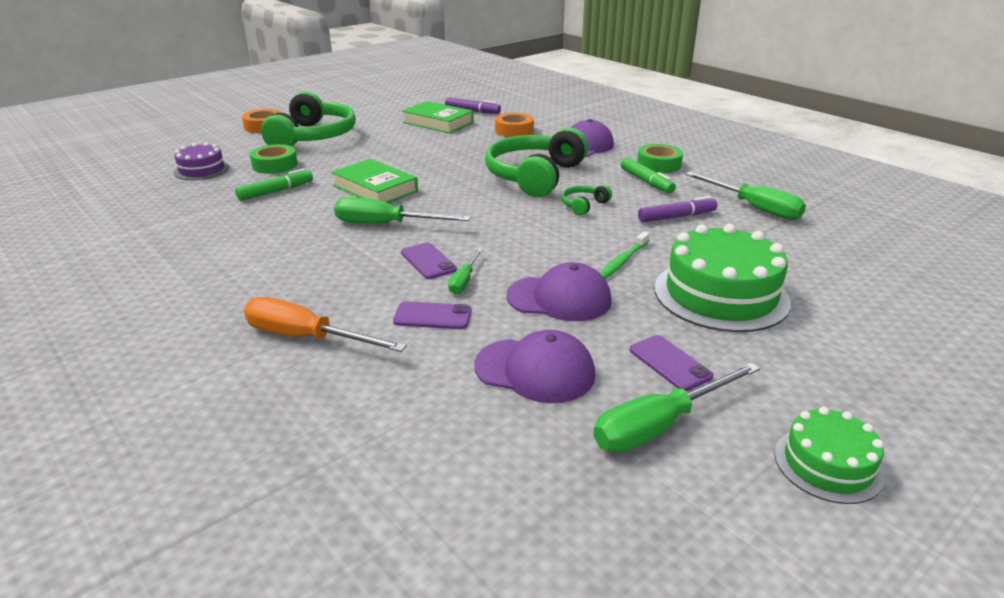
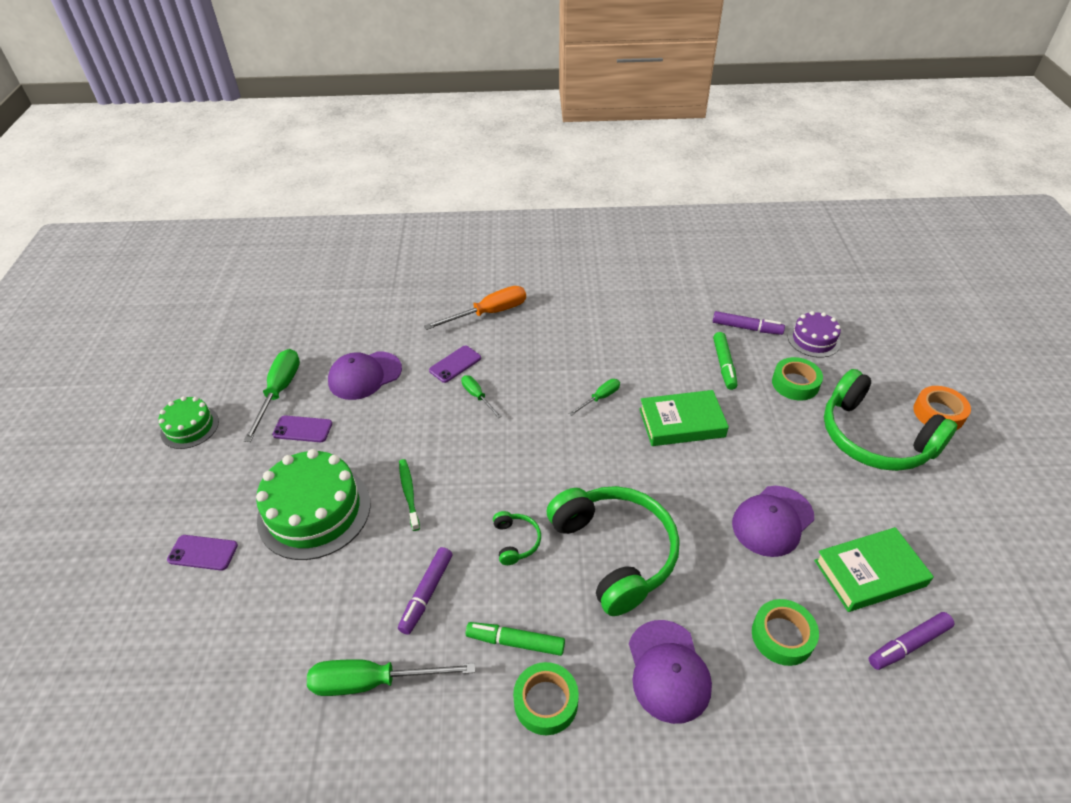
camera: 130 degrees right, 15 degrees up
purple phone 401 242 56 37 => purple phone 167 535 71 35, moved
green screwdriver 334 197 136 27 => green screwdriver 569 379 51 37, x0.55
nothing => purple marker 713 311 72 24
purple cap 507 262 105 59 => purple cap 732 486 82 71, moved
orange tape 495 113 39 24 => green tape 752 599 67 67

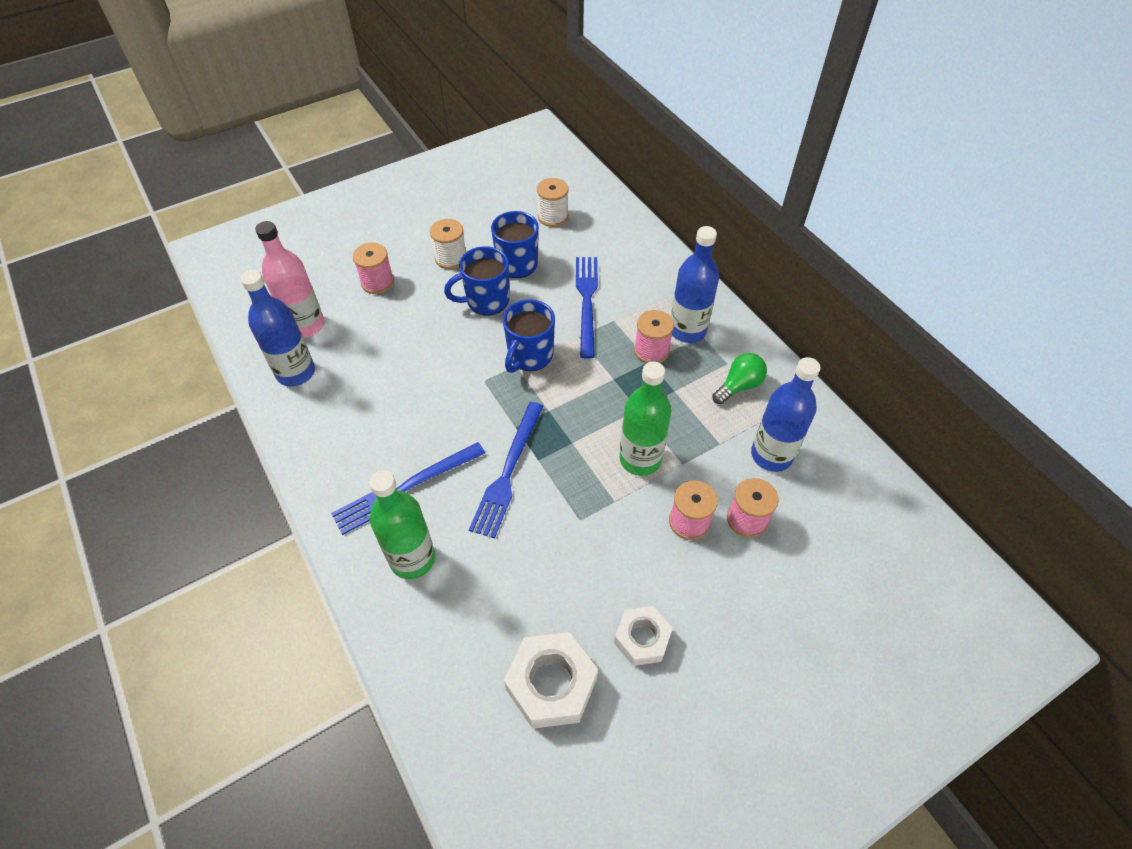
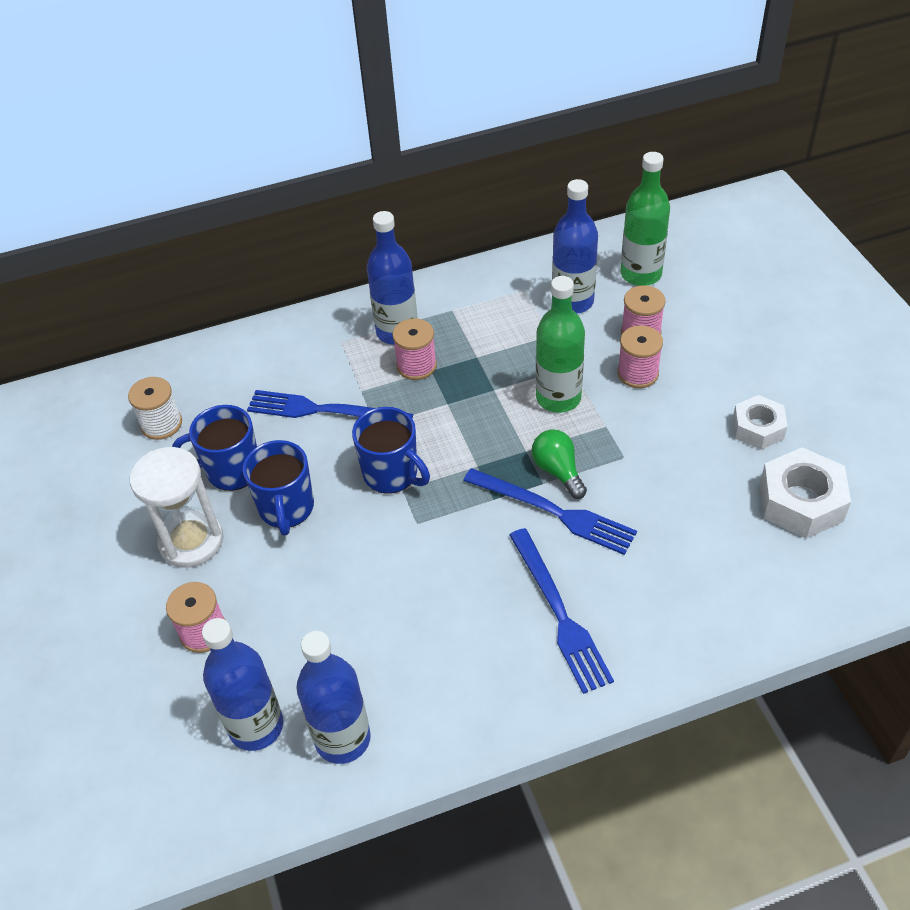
camera: 75 degrees left, 5 degrees down
white spool 430 219 36 50 => white hourglass 130 447 93 121
pink bottle 255 221 69 117 => blue bottle 202 618 81 133
green light bulb 712 353 55 51 => green light bulb 532 429 55 70, moved
green bottle 369 470 66 109 => green bottle 621 152 49 134, moved

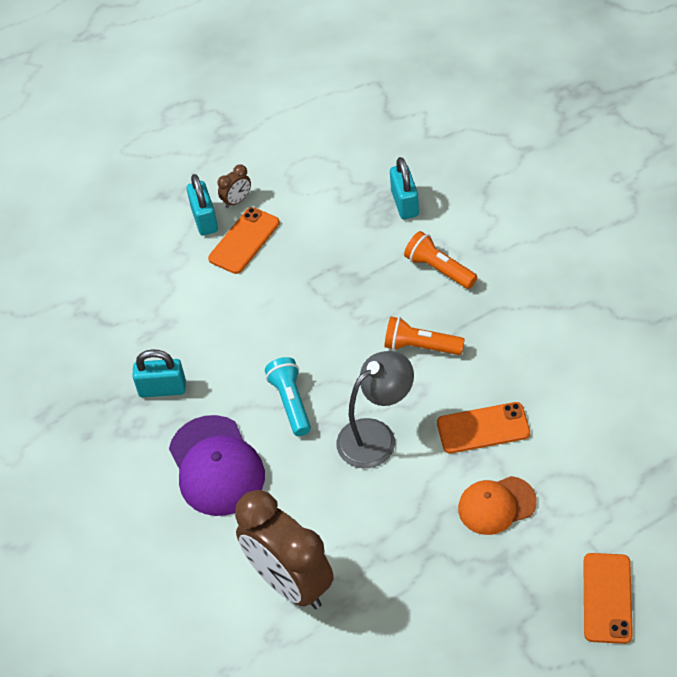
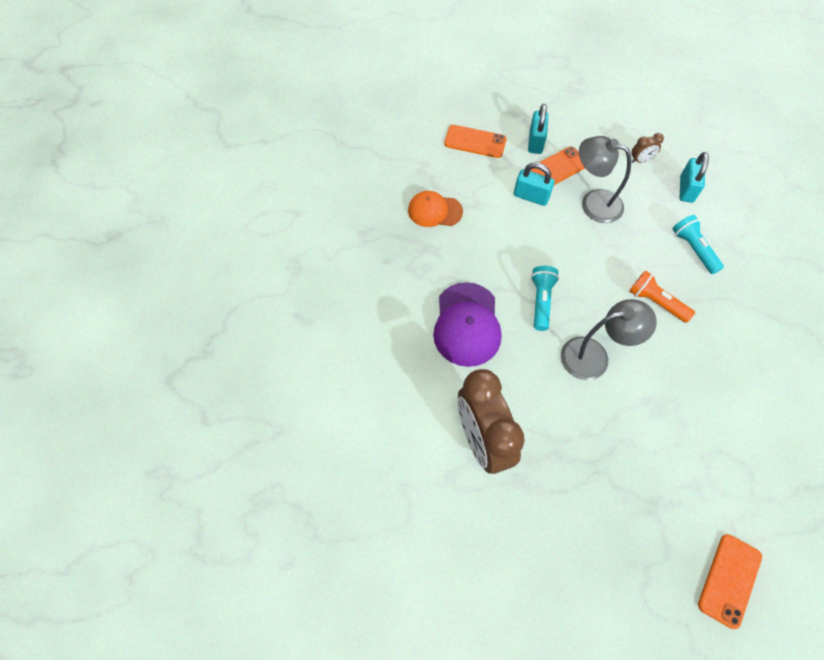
camera: 20 degrees right, 10 degrees up
orange cap 458 476 79 59 => orange cap 408 191 55 36, moved
orange phone 437 402 93 51 => orange phone 444 125 63 33, moved
turquoise padlock 132 350 54 47 => turquoise padlock 514 162 41 44, moved
nothing => grey lamp 579 136 52 87
brown clock 217 164 34 44 => brown clock 631 133 33 30, moved
orange flashlight 404 231 73 58 => turquoise flashlight 672 215 52 59

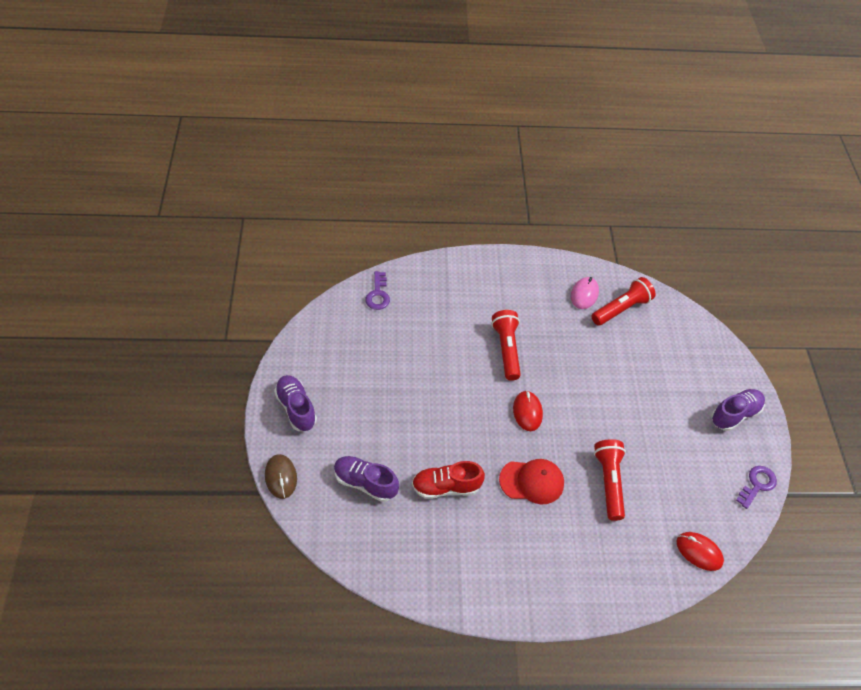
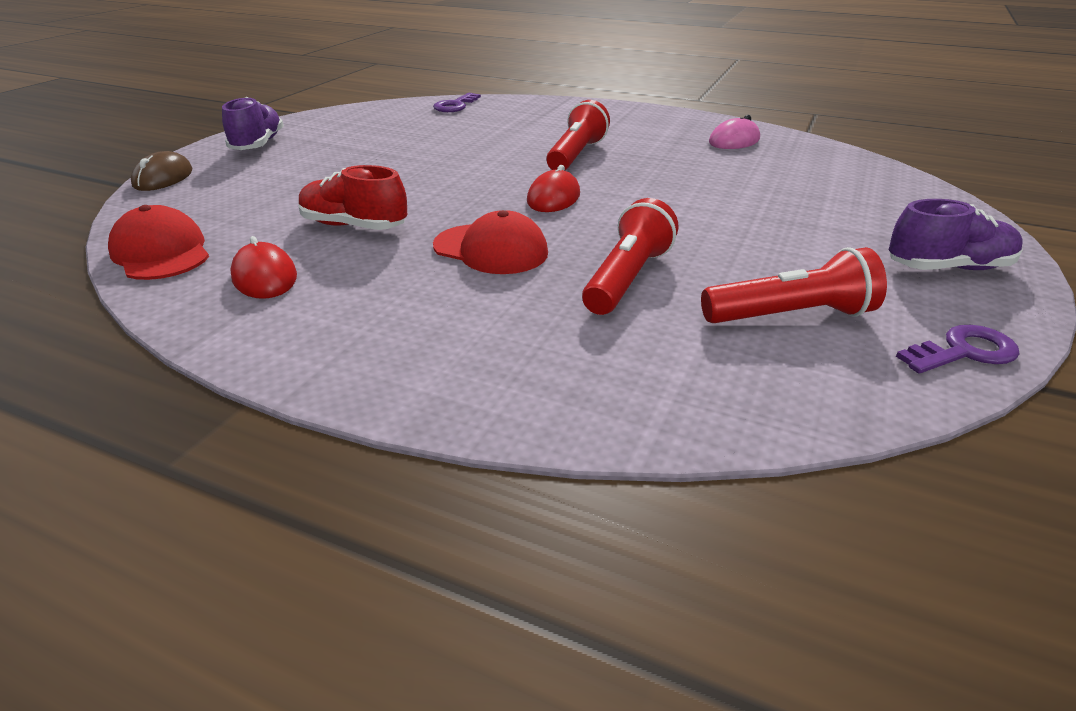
camera: 30 degrees right, 20 degrees down
nothing => red cap 108 205 101 75
red mouse 676 532 48 39 => red mouse 230 236 67 63, moved
red flashlight 591 277 64 49 => red flashlight 701 247 186 76, moved
purple shoe 334 456 65 46 => nothing

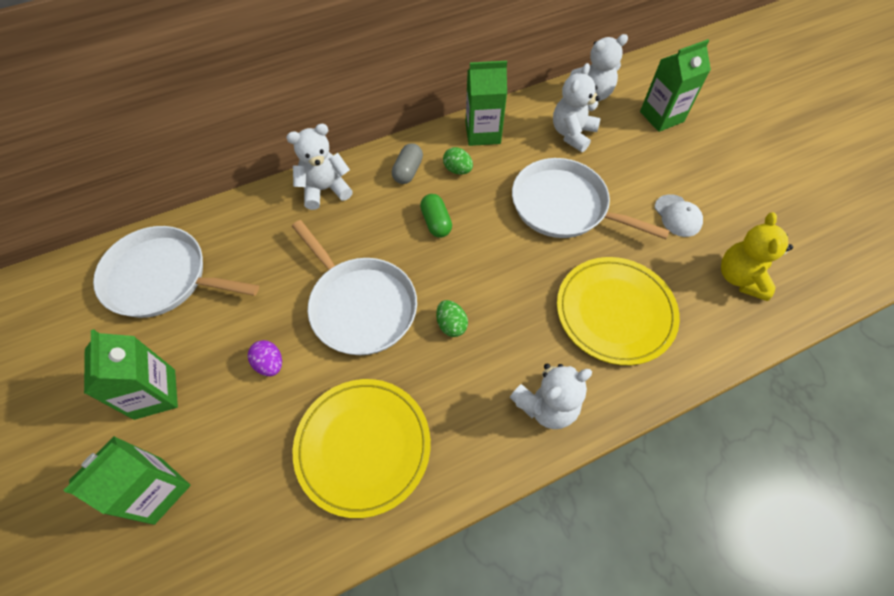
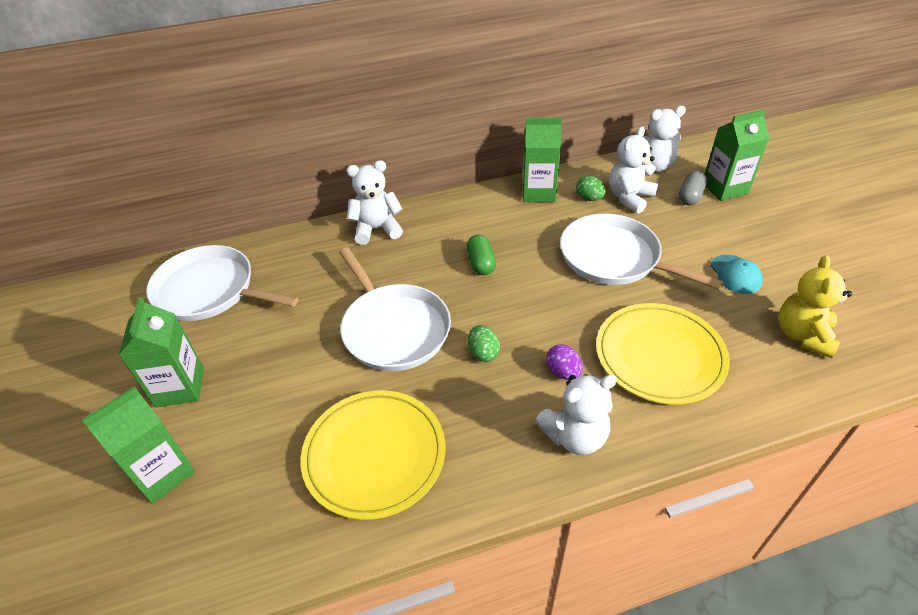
camera: 10 degrees right, 15 degrees down
purple egg 248 340 34 36 => purple egg 546 344 37 36, moved
green egg 443 147 30 28 => green egg 576 176 30 25, moved
grey capsule 392 143 31 41 => grey capsule 679 171 28 35, moved
white cap 655 194 48 43 => turquoise cap 711 255 52 39

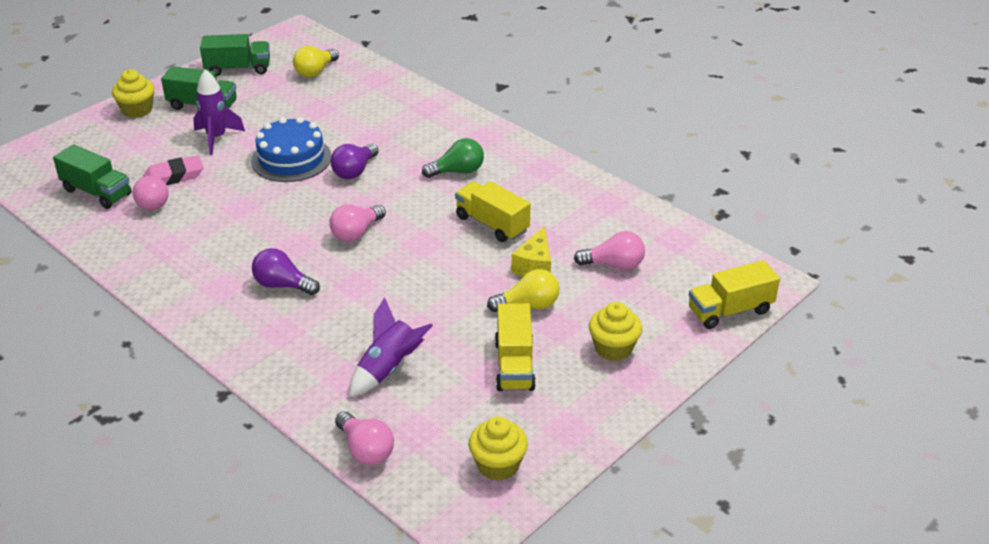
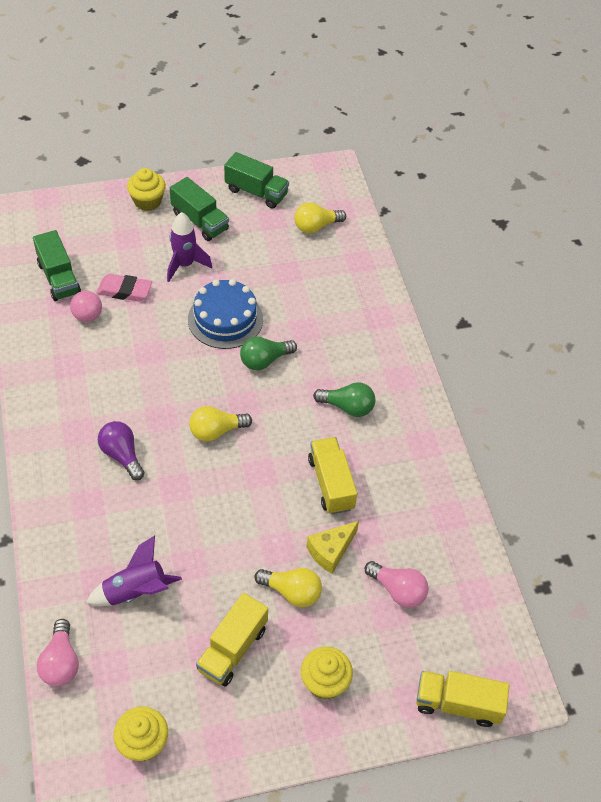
camera: 30 degrees right, 15 degrees up
pink light bulb 329 204 57 38 => yellow light bulb 189 406 63 36
purple light bulb 331 144 48 35 => green light bulb 240 337 57 33

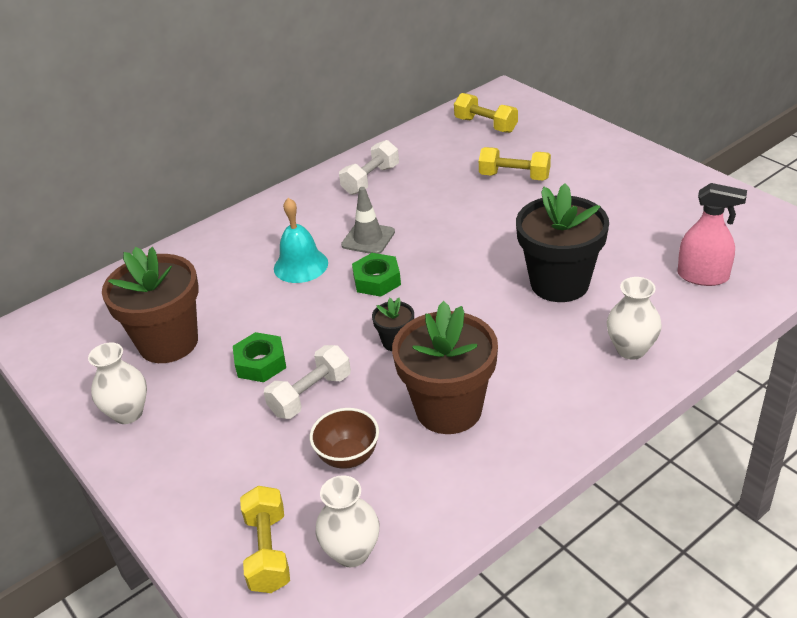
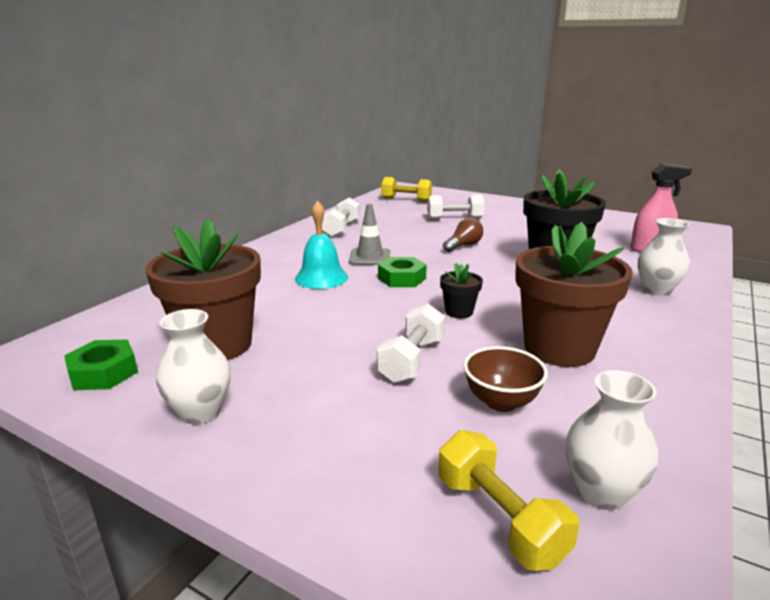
camera: 25 degrees left, 15 degrees down
green nut 233 332 53 50 => green nut 64 340 74 50, moved
yellow dumbbell 479 147 72 34 => white dumbbell 427 194 58 26
nothing => brown light bulb 443 218 40 34

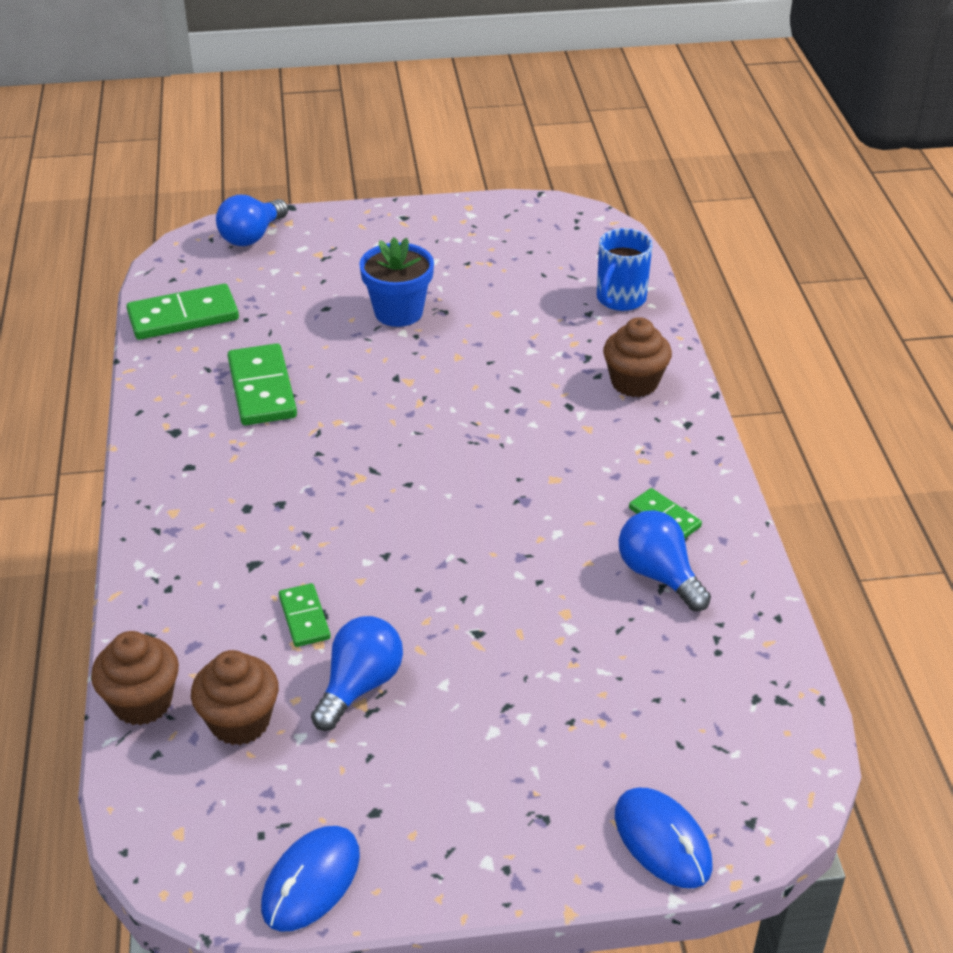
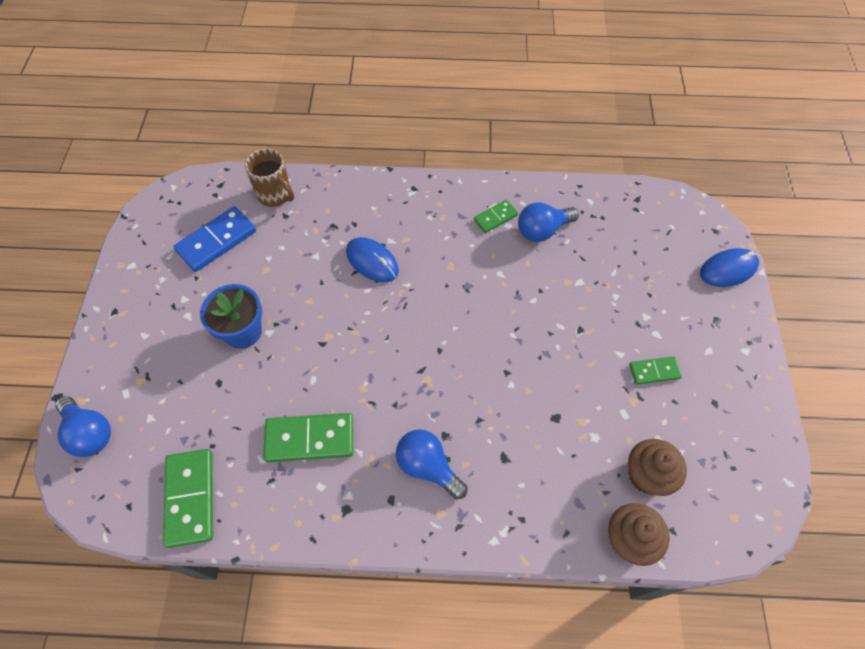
camera: 80 degrees left, 20 degrees up
nothing => blue domino 173 206 83 66
blue mug 597 228 56 83 => brown mug 245 149 49 58
blue mouse 261 826 99 106 => blue mouse 346 237 53 45, moved
blue light bulb 311 616 92 115 => blue light bulb 396 429 72 70, moved
green domino 279 583 52 64 => green domino 629 356 53 29, moved
brown cupcake 603 317 69 80 => nothing

